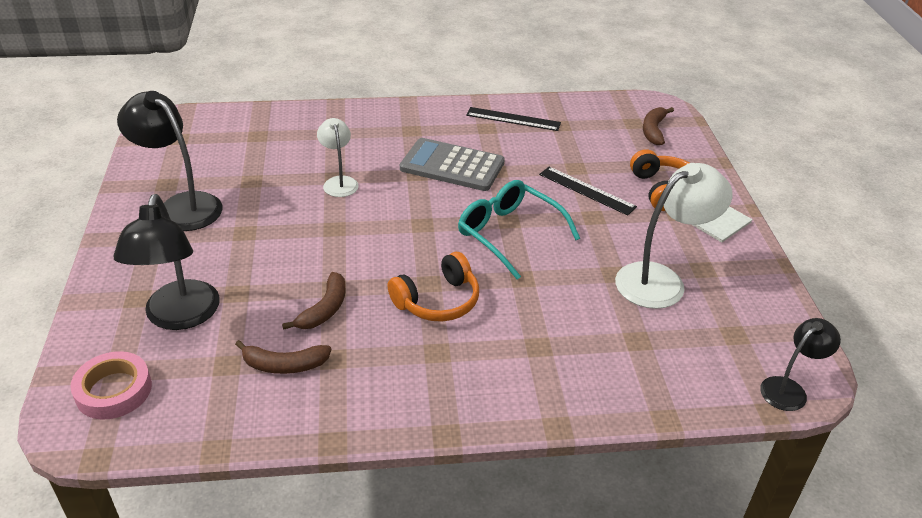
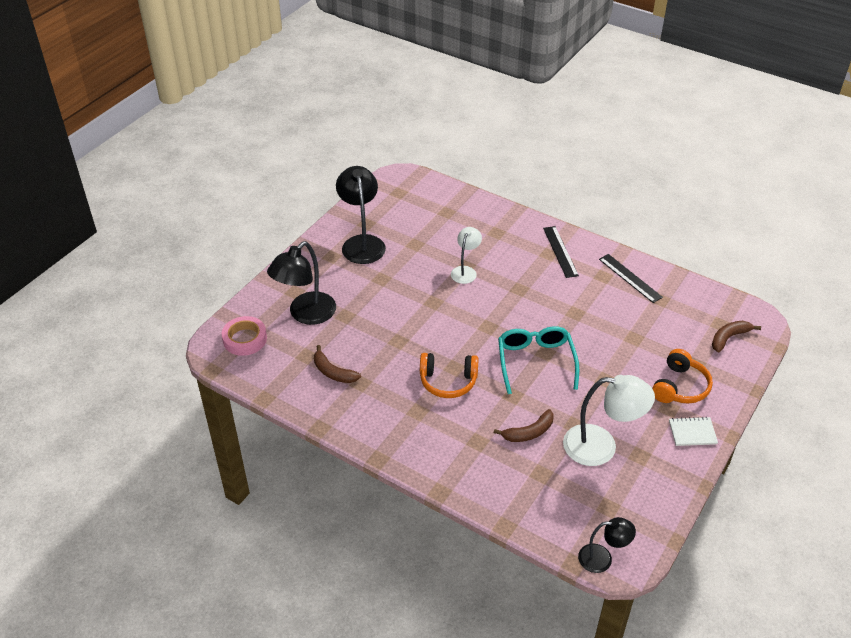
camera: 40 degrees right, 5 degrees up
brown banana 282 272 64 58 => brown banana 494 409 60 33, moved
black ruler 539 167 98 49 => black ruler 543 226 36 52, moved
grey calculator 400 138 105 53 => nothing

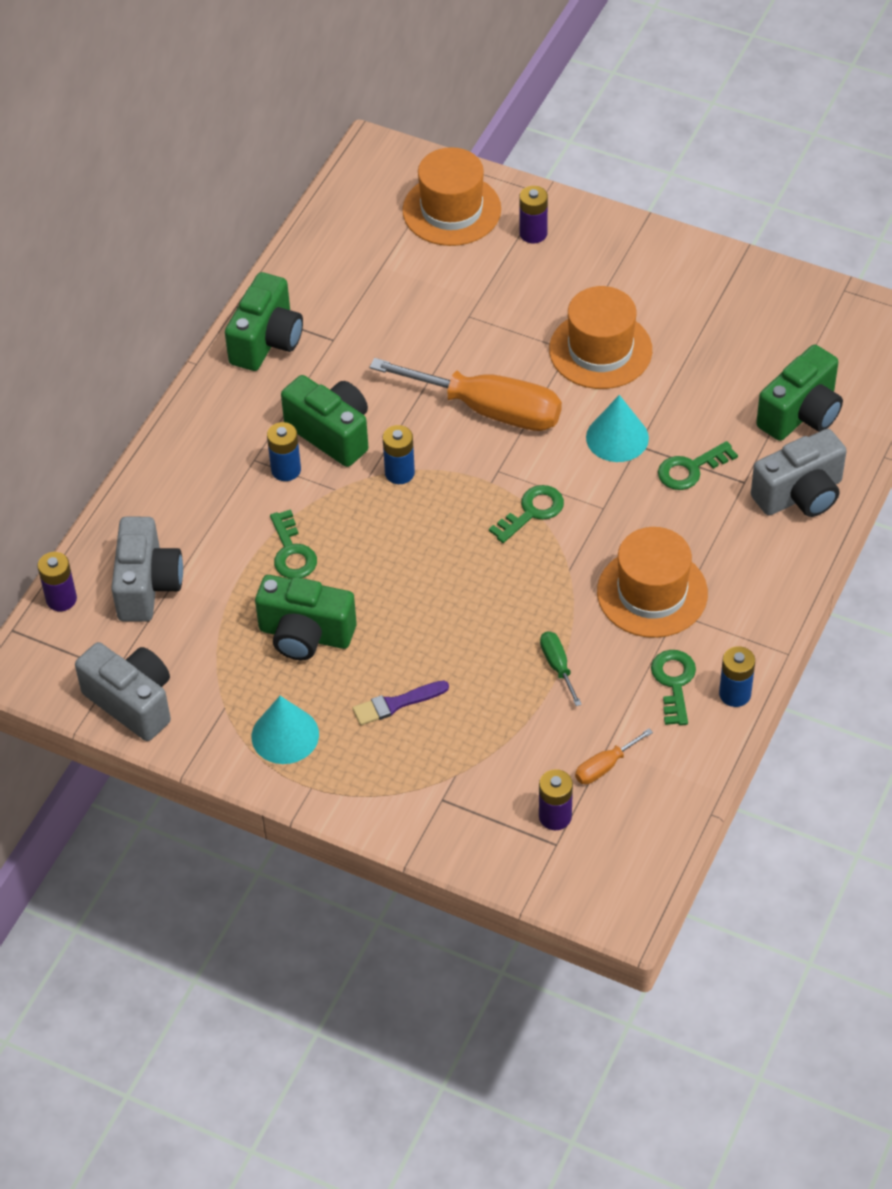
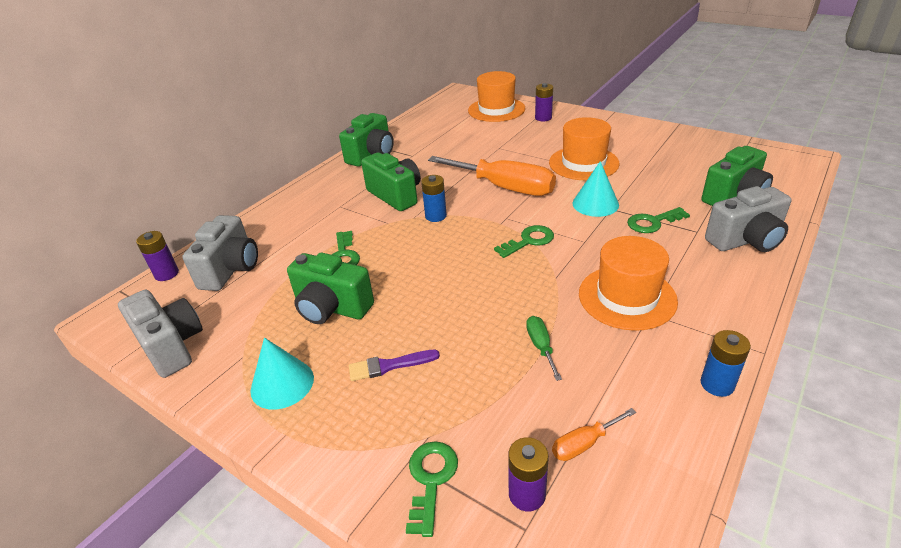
camera: 10 degrees right, 15 degrees down
green key 651 650 45 75 => green key 406 441 52 96, moved
blue battery 267 422 34 59 => nothing

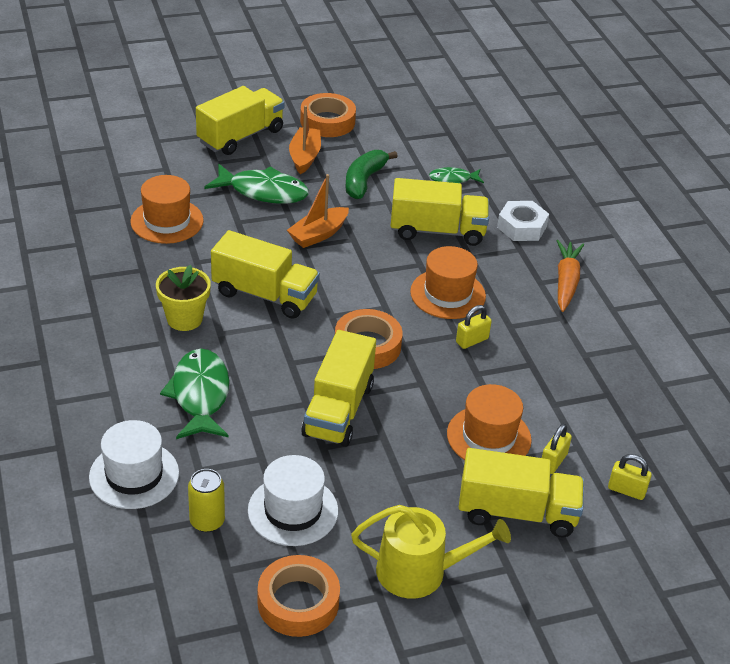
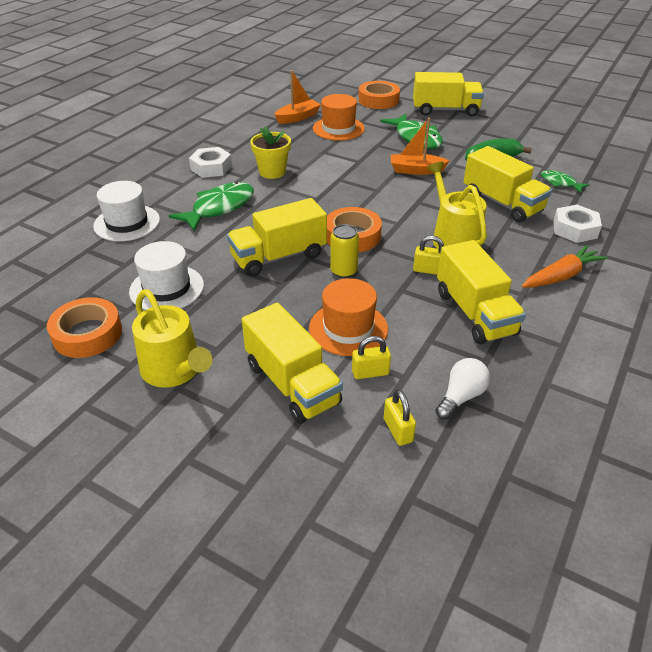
camera: 50 degrees right, 0 degrees up
nothing => white nut 189 147 43 31
orange boat 289 105 32 69 => orange boat 274 70 47 54, moved
yellow can 188 469 37 63 => yellow can 330 224 29 54, moved
orange tape 300 93 56 44 => orange tape 358 81 42 28, moved
orange hat 410 246 76 73 => yellow watering can 427 162 60 87
nothing => white light bulb 435 358 55 62
yellow truck 211 230 109 89 => yellow truck 437 240 89 105, moved

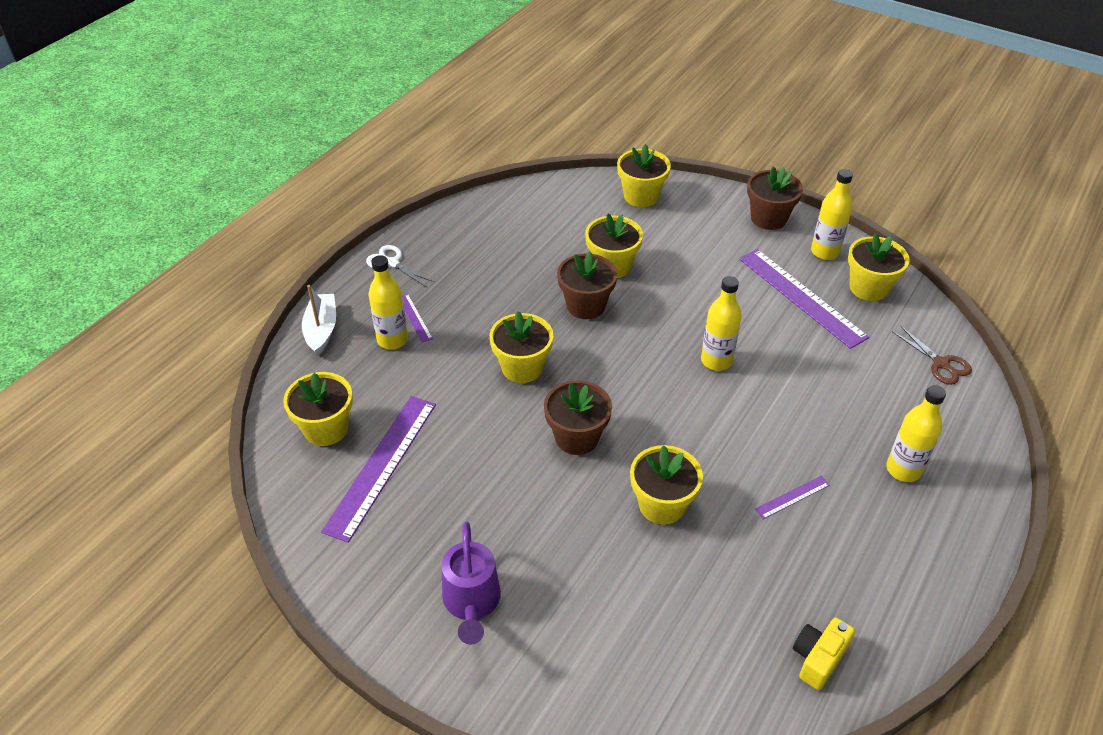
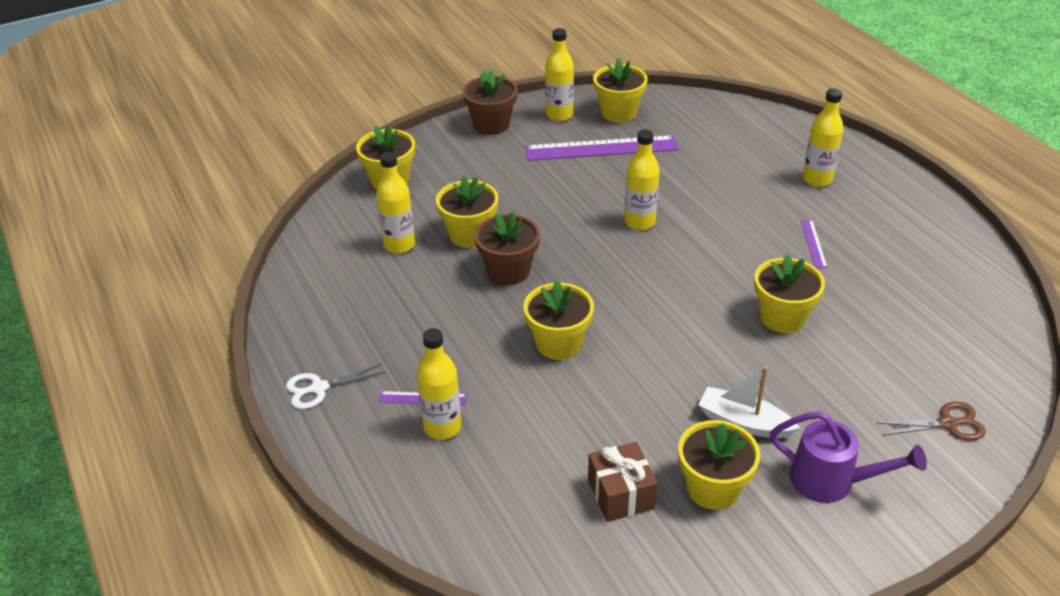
camera: 60 degrees left, 5 degrees down
nothing => yellow bottle 376 152 39 101
purple ruler 321 396 115 147 => brown gift 588 442 70 80
yellow flower pot 283 372 70 74 => yellow flower pot 678 420 82 90, moved
white boat 302 285 34 70 => white boat 699 366 101 72, moved
brown scissors 892 326 80 59 => brown scissors 877 402 109 39, moved
brown flower pot 544 380 68 75 => nothing
yellow camera 793 617 62 73 => nothing

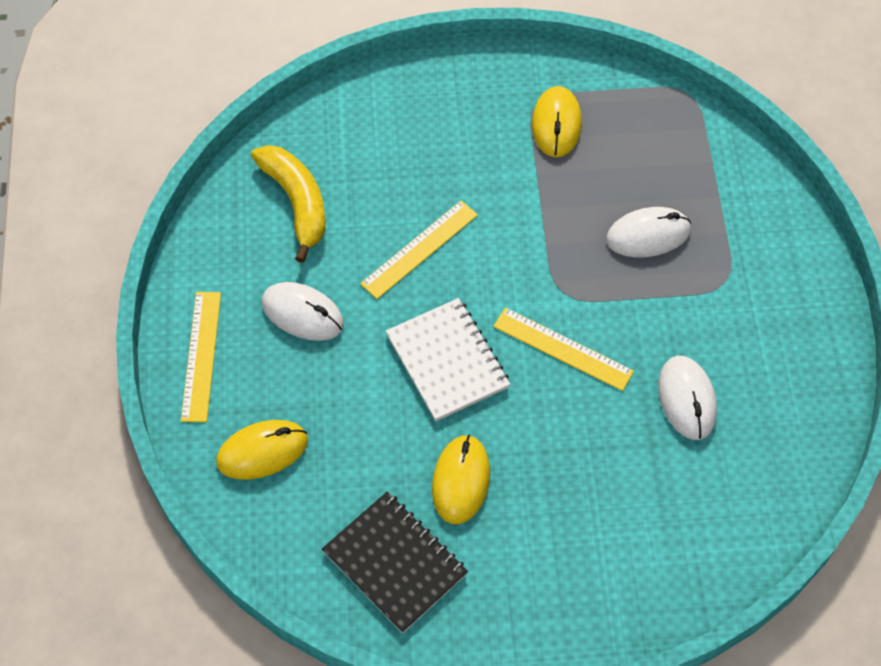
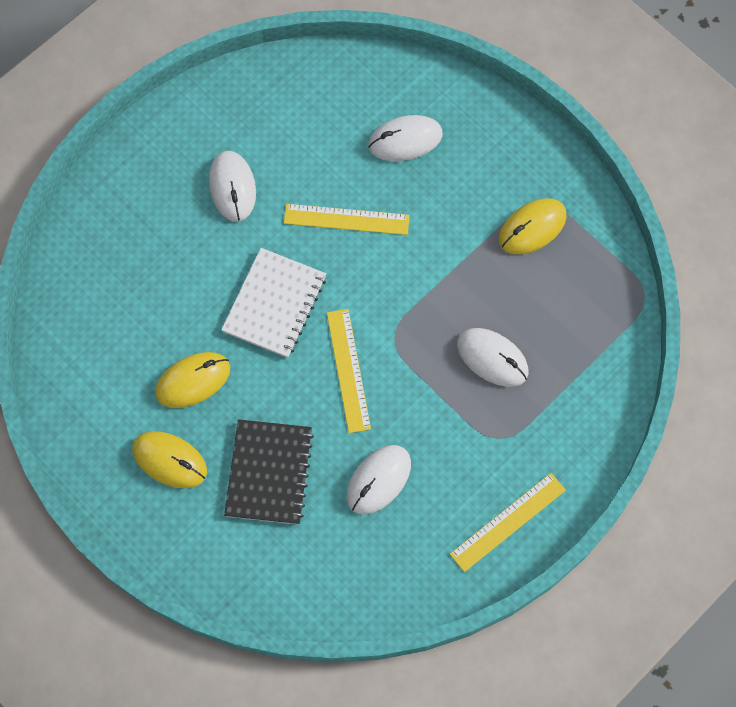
camera: 50 degrees right, 10 degrees up
yellow mouse 216 420 92 60 => yellow mouse 132 431 75 57, moved
black notebook 322 492 146 141 => black notebook 224 419 90 106, moved
nothing => white mouse 368 115 75 46
yellow ruler 181 292 40 130 => yellow ruler 450 473 116 99, moved
yellow banana 251 145 74 118 => nothing

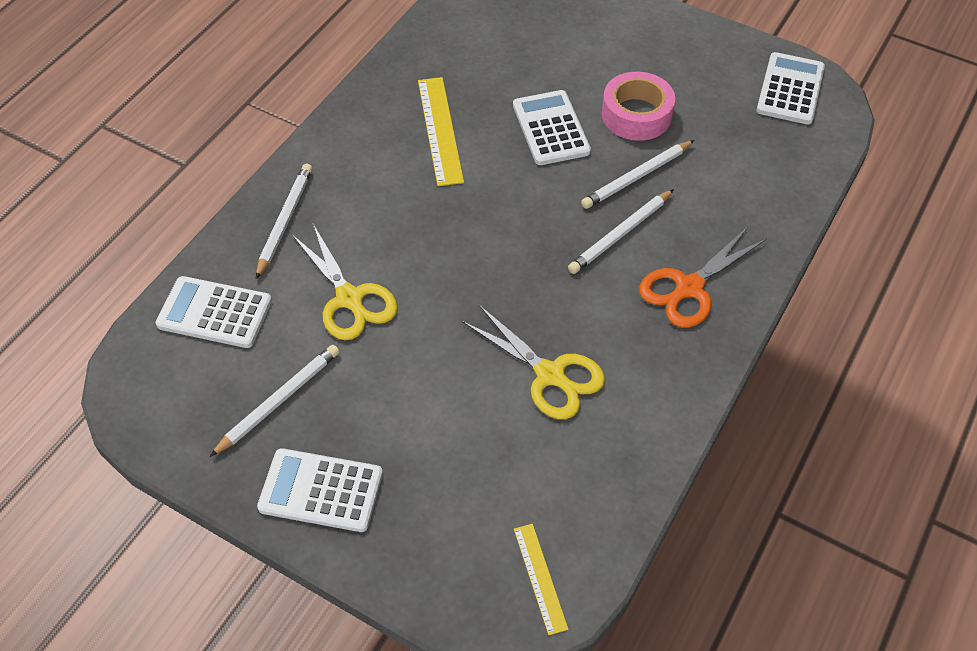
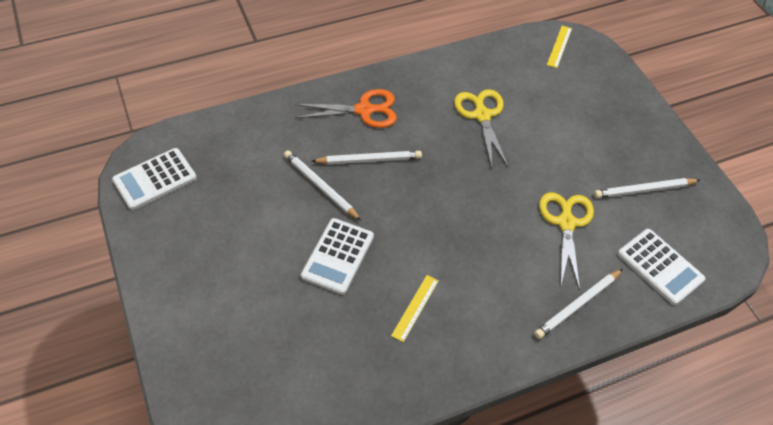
camera: 145 degrees left, 0 degrees up
white pencil 581 140 114 69 => white pencil 284 150 77 71, 135 degrees counterclockwise
yellow ruler 418 77 46 109 => yellow ruler 391 275 48 67, x0.60
white calculator 257 448 126 84 => nothing
pink tape 602 72 73 69 => nothing

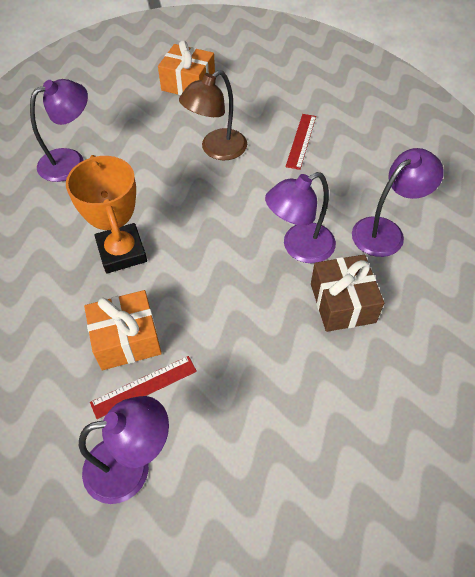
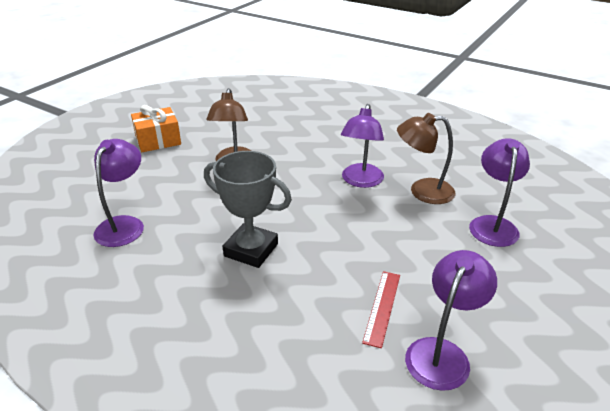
camera: 45 degrees left, 20 degrees down
orange trophy 66 155 81 119 => grey trophy 204 151 88 117
brown gift 311 255 73 77 => brown lamp 397 113 58 91
purple lamp 352 148 92 109 => purple lamp 469 138 61 109, moved
orange gift 84 290 78 80 => nothing
red ruler 286 114 30 56 => nothing

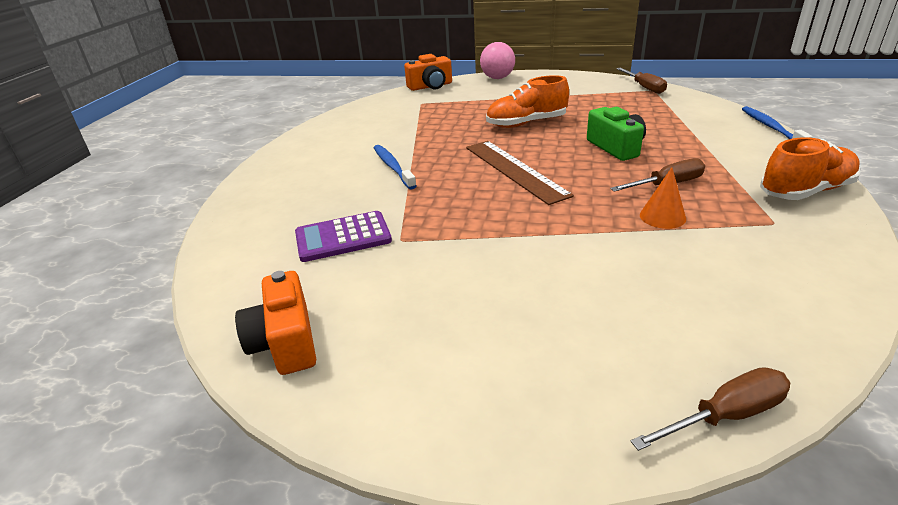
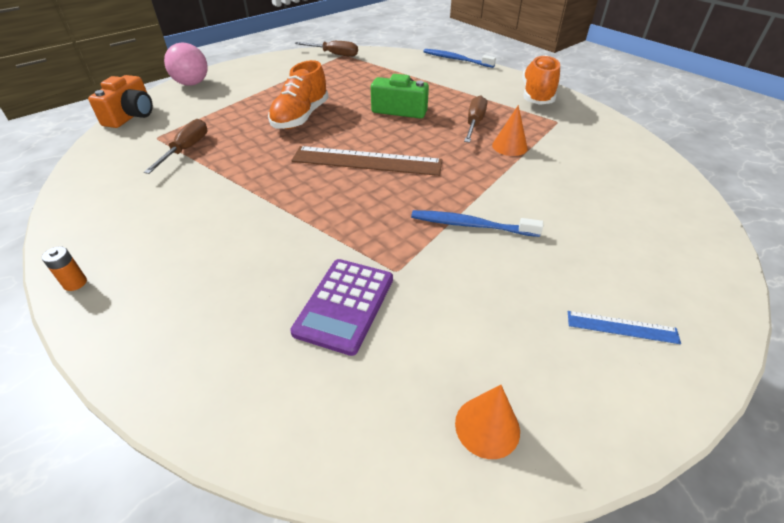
camera: 55 degrees left, 10 degrees up
nothing => orange battery 42 246 45 45
brown screwdriver 630 367 160 84 => brown screwdriver 144 119 64 55, moved
blue toothbrush 374 145 43 44 => blue toothbrush 411 210 132 27, moved
orange camera 235 271 81 104 => orange cone 455 385 65 74
nothing => blue ruler 568 311 113 33

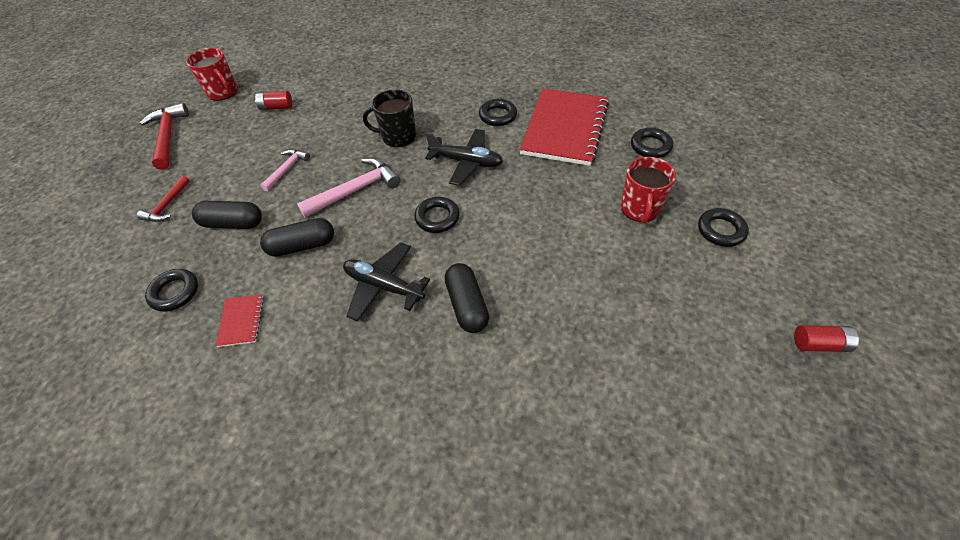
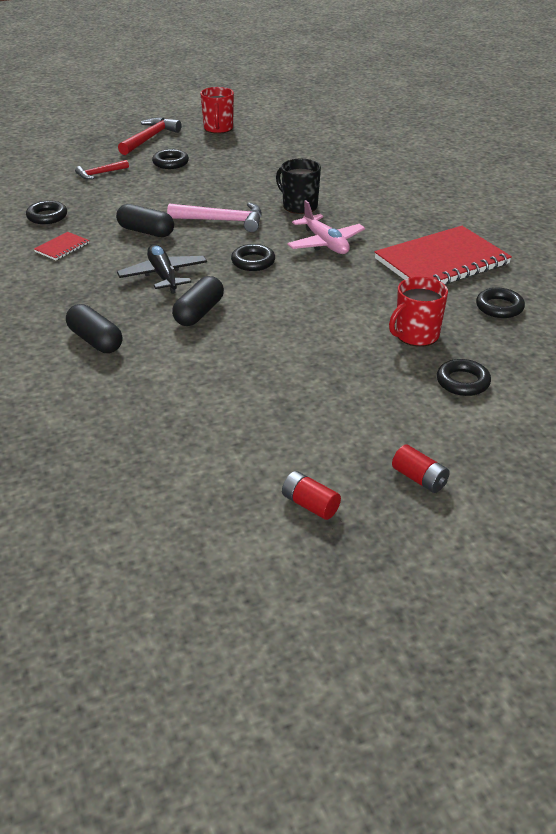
camera: 40 degrees right, 15 degrees down
black capsule 192 201 70 28 => black capsule 66 304 56 49, moved
black ring 479 99 38 27 => black ring 152 149 37 20, moved
red battery 255 91 37 19 => red battery 282 471 59 49, moved
black plane 425 129 78 57 => pink plane 287 200 78 54
pink hammer 260 149 50 42 => nothing

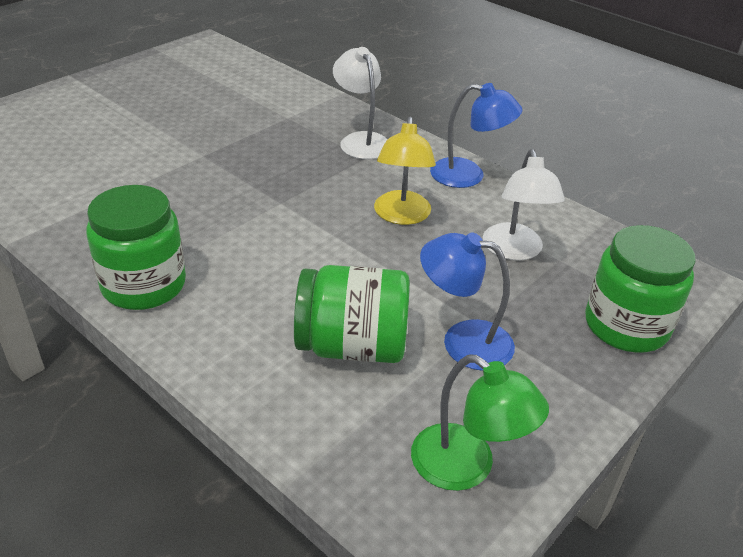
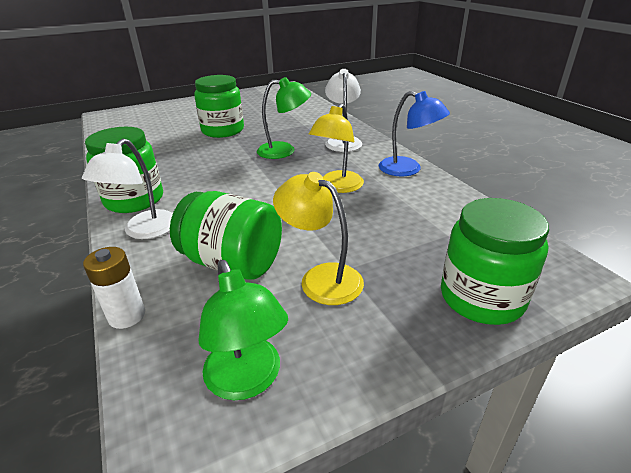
camera: 25 degrees right, 5 degrees down
white lamp 483 149 82 112 => white lamp 82 138 91 101, moved
nothing => white battery 83 247 62 82
nothing => green jar 194 75 50 63
nothing => green lamp 257 77 54 82
blue lamp 420 232 95 139 => yellow lamp 273 172 91 133

